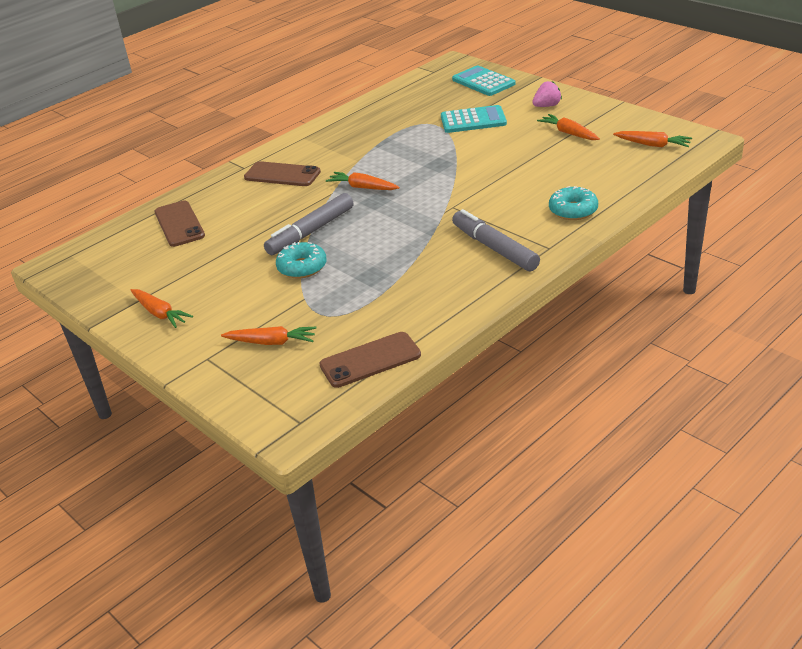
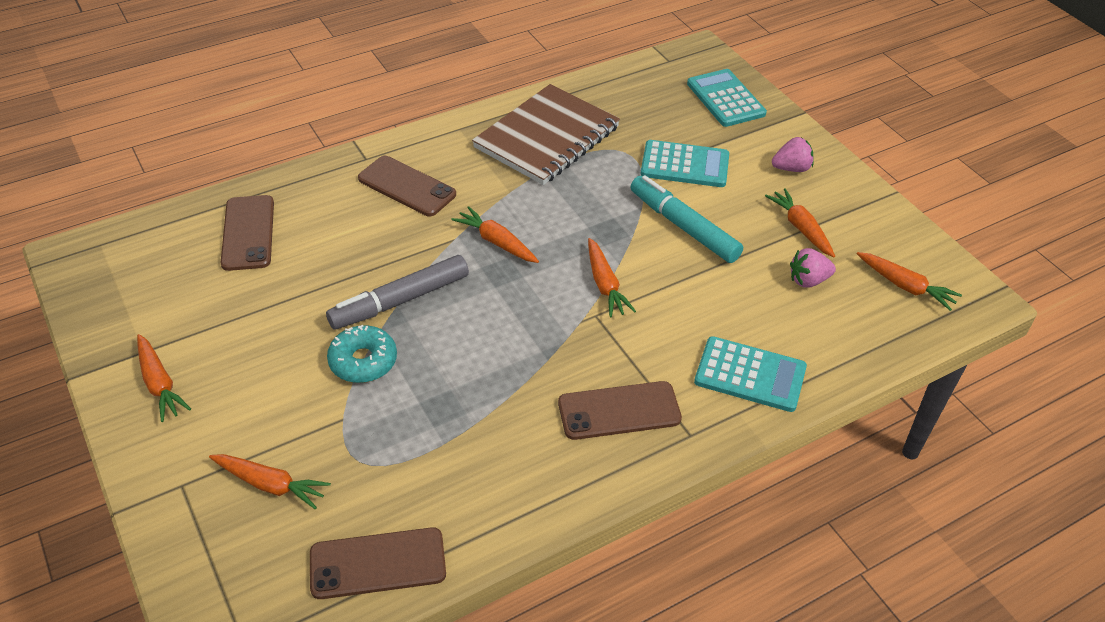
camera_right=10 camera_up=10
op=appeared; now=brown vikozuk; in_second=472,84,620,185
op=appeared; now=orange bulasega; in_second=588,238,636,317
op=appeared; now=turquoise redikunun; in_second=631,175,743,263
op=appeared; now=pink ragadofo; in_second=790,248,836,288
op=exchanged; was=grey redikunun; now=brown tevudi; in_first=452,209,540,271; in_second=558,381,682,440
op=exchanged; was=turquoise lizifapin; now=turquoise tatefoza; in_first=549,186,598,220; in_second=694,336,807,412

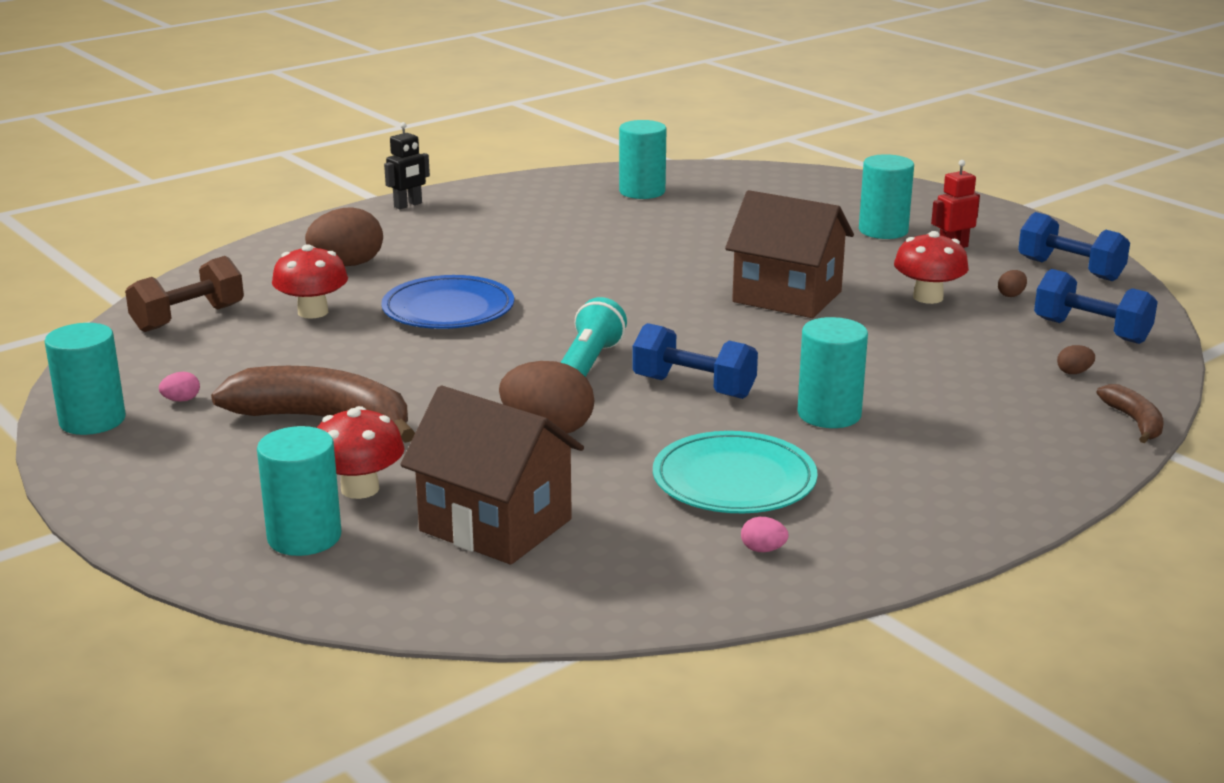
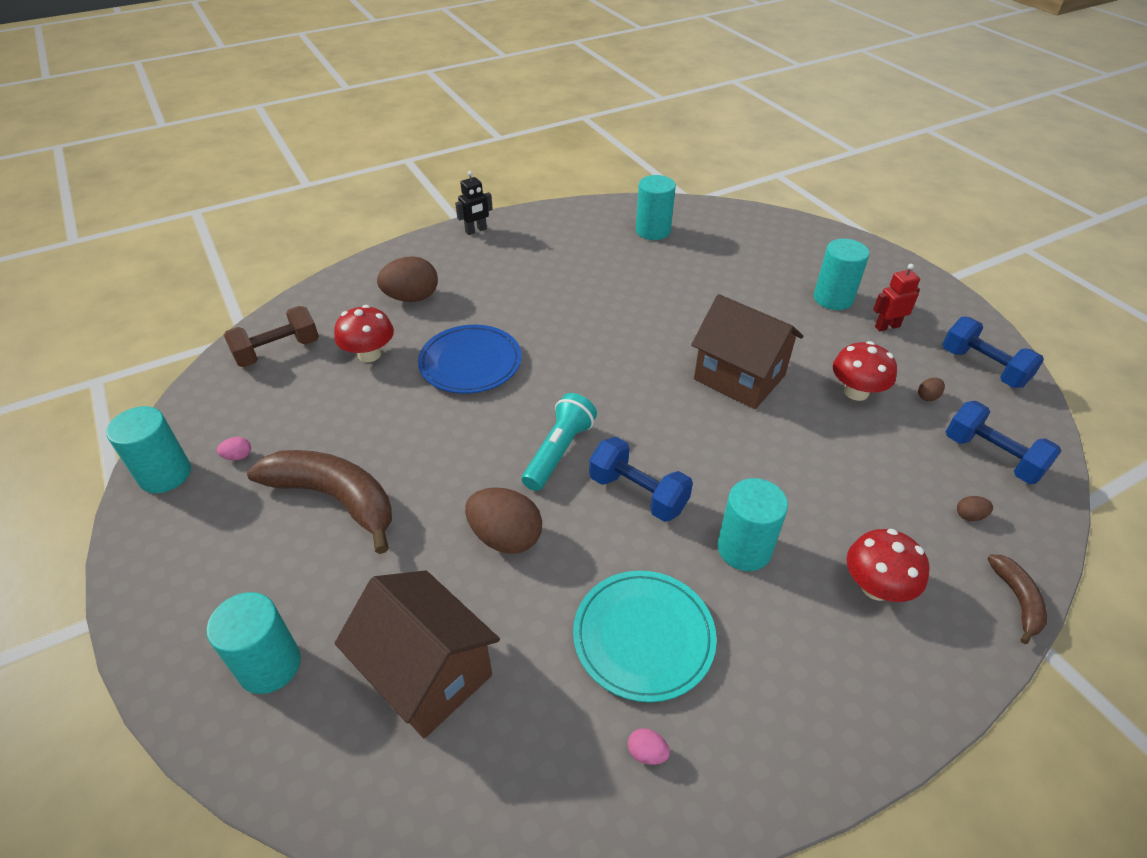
camera_right=10 camera_up=20
op=relocated; was=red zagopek; in_first=317,406,405,499; in_second=847,529,930,602

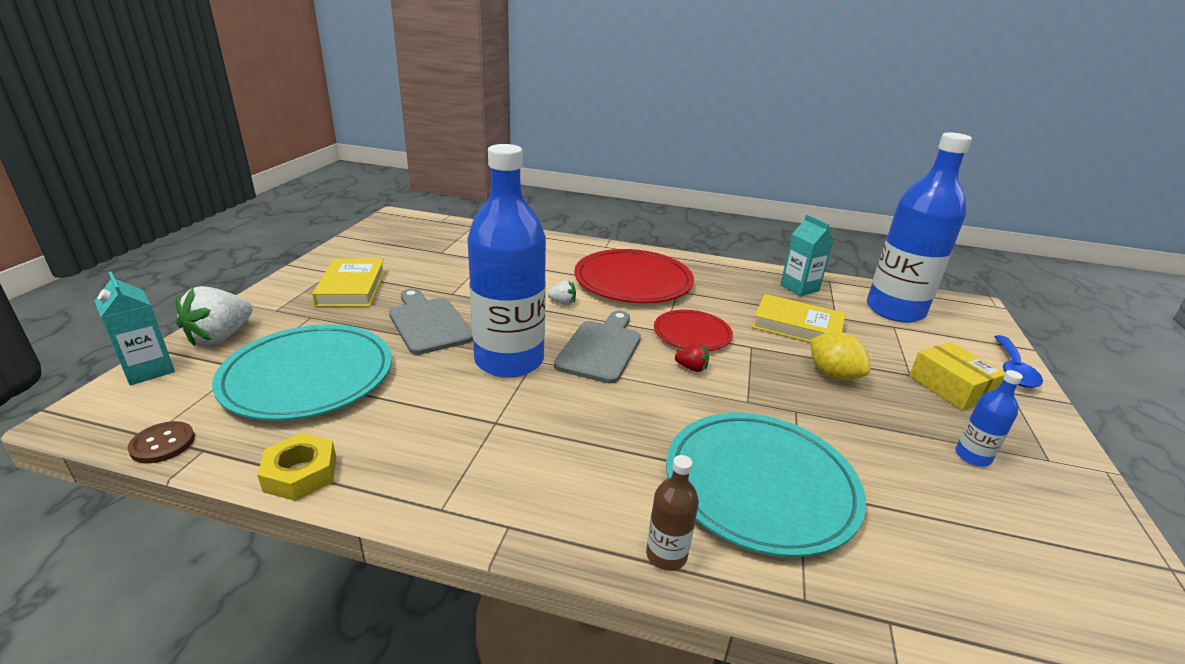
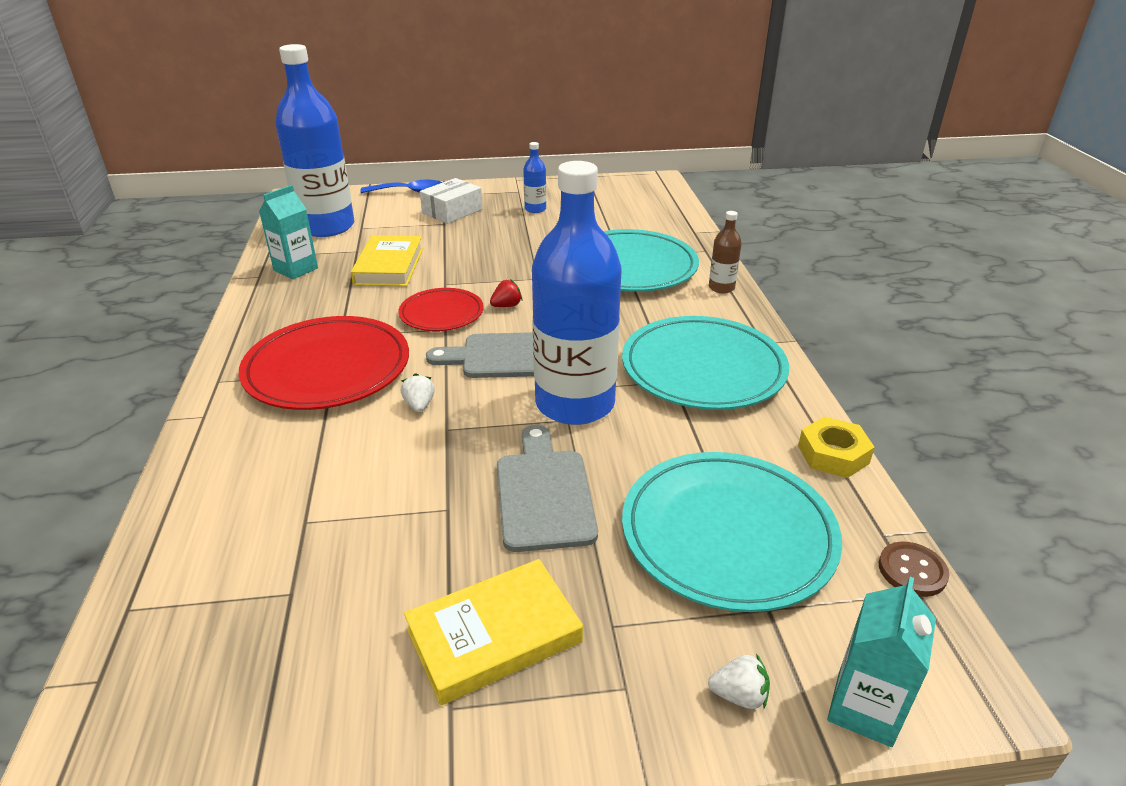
camera_right=-110 camera_up=5
op=missing; was=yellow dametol; in_first=810,332,870,381
op=appeared; now=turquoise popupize; in_second=622,316,789,410
op=colour; was=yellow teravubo; now=white teravubo; in_first=909,342,1005,410; in_second=420,178,483,224
op=spun; was=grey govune; in_first=389,289,473,355; in_second=497,425,598,552; clockwise=135
op=spun; was=red ragadofo; in_first=675,343,709,372; in_second=490,279,522,307; clockwise=60
op=size; was=white ragadofo; in_first=176,286,253,346; in_second=708,654,770,709; ratio=0.5

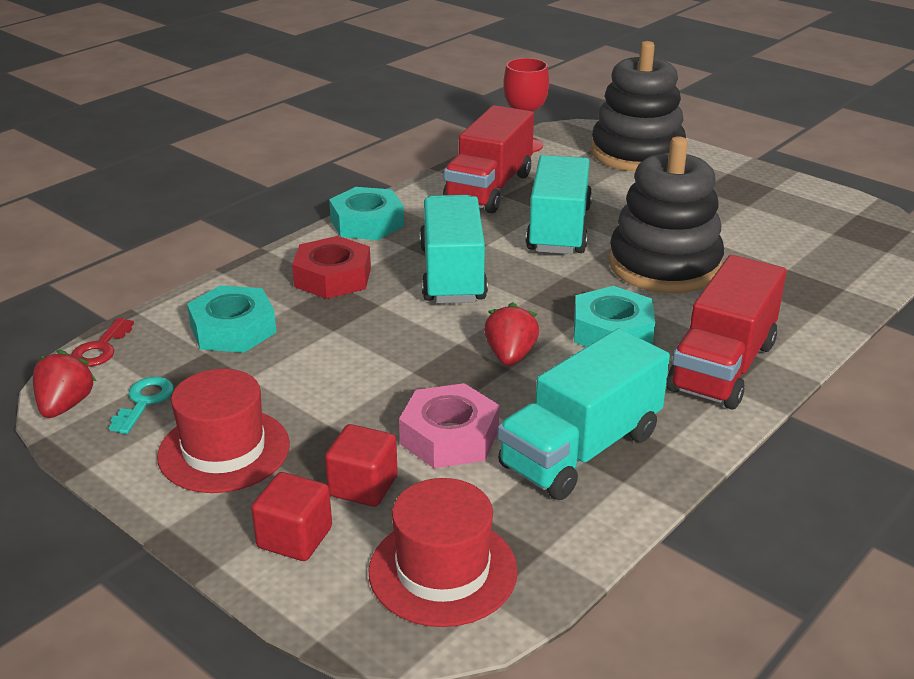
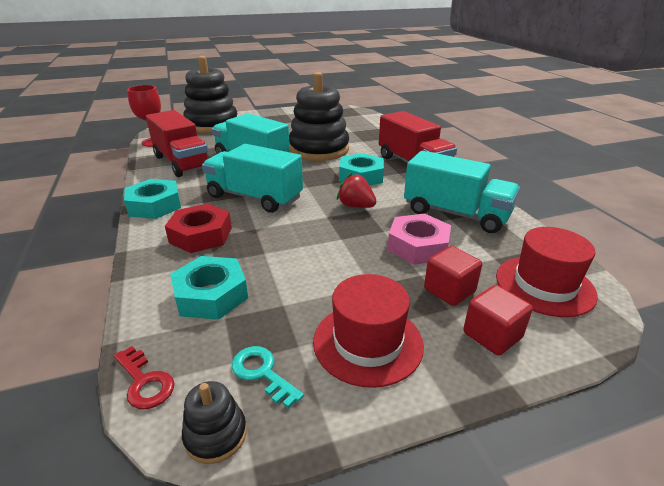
camera_right=-60 camera_up=0
op=exchanged; was=red ragadofo; now=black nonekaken; in_first=33,349,97,418; in_second=182,381,247,464
op=spun; was=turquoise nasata; in_first=498,328,670,500; in_second=404,151,520,233; clockwise=-45

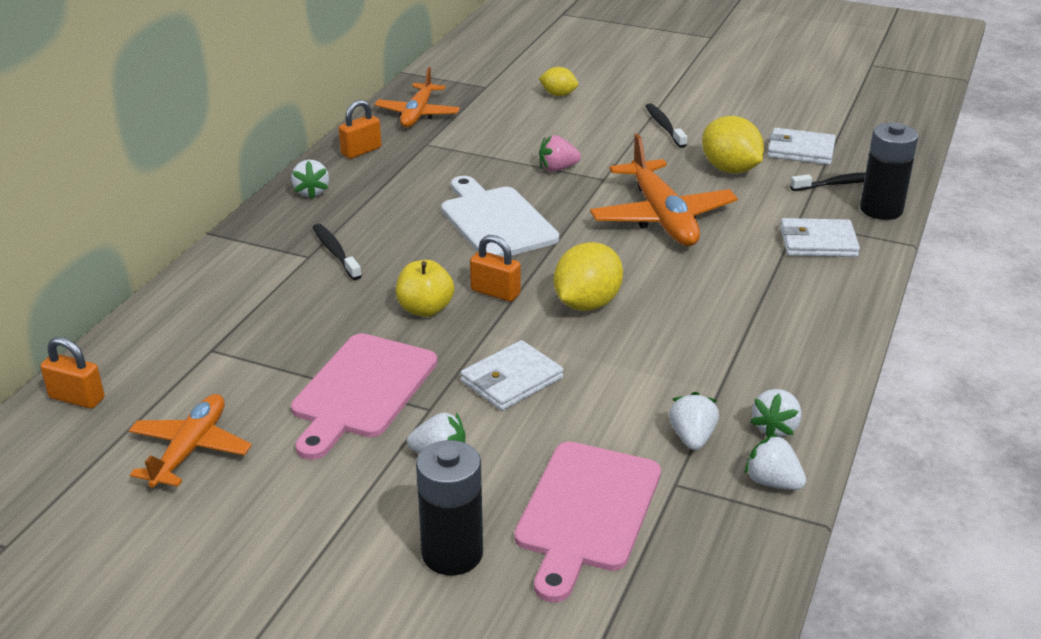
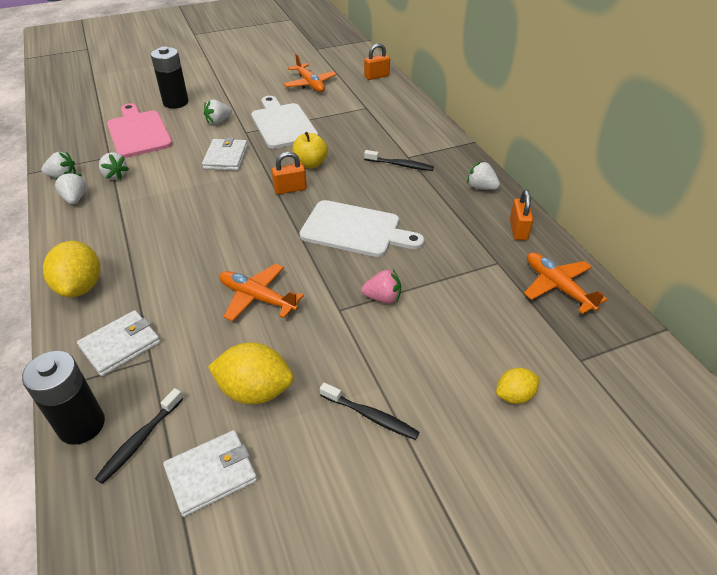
camera_right=135 camera_up=10
op=relocated; was=yellow dametol; in_first=554,242,623,311; in_second=43,241,100,297
op=colour; was=pink govune; now=white govune; in_first=291,333,437,460; in_second=251,96,318,149
op=spun; was=pink ragadofo; in_first=539,135,581,172; in_second=361,269,401,304; clockwise=60
op=size; was=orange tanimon; in_first=590,134,738,246; in_second=219,264,304,322; ratio=0.66

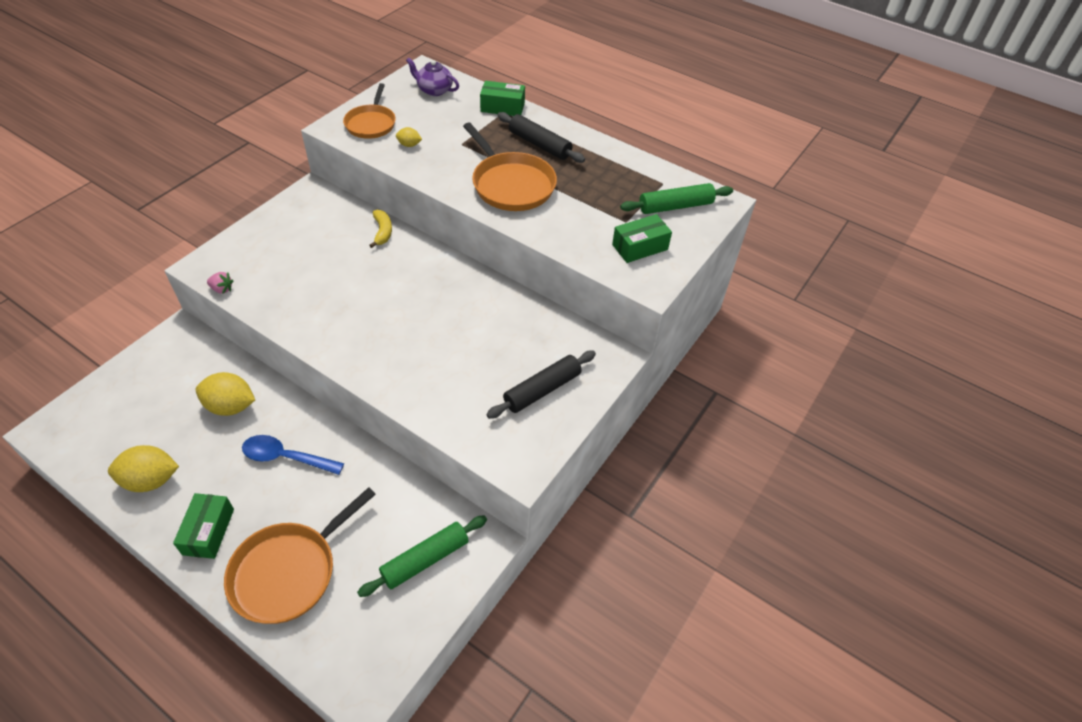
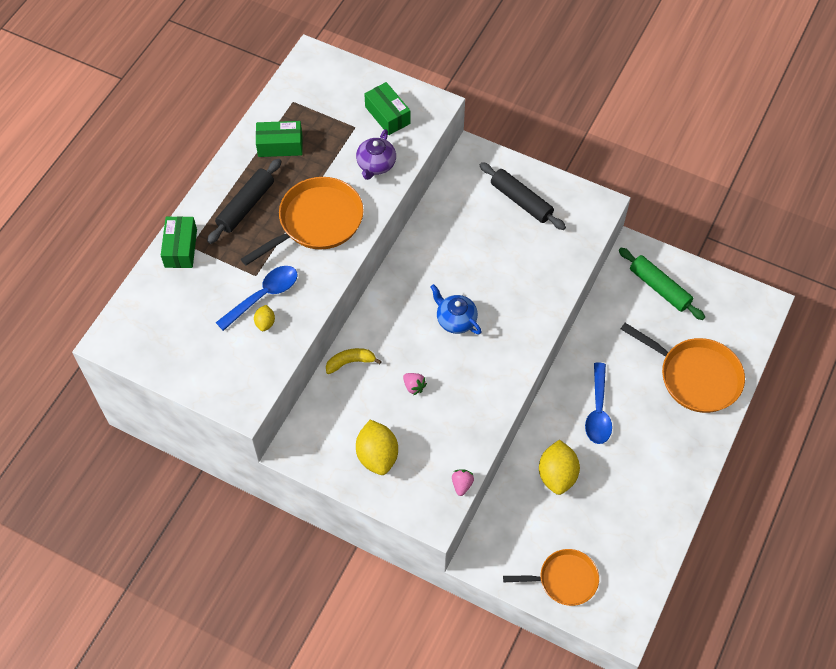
camera_right=-95 camera_up=10
op=missing; was=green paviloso; in_first=620,183,733,214
op=appeared; now=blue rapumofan; in_second=216,266,298,331
op=appeared; now=pink ragadofo; in_second=403,373,427,395
op=appeared; now=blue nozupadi; in_second=431,284,482,334
op=relocated; was=yellow dametol; in_first=108,445,179,492; in_second=356,420,398,475
op=relocated; was=green teravubo; in_first=173,493,234,559; in_second=256,121,303,157
op=relocated; was=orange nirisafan; in_first=343,83,396,139; in_second=503,549,599,606
op=relocated; was=purple nozupadi; in_first=406,57,459,96; in_second=356,129,396,180

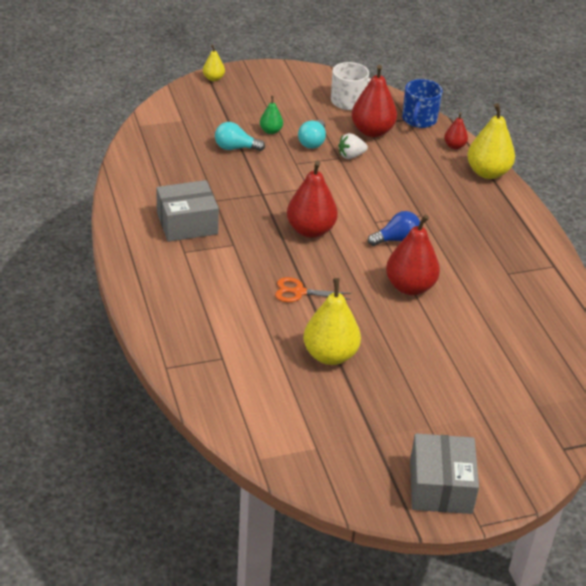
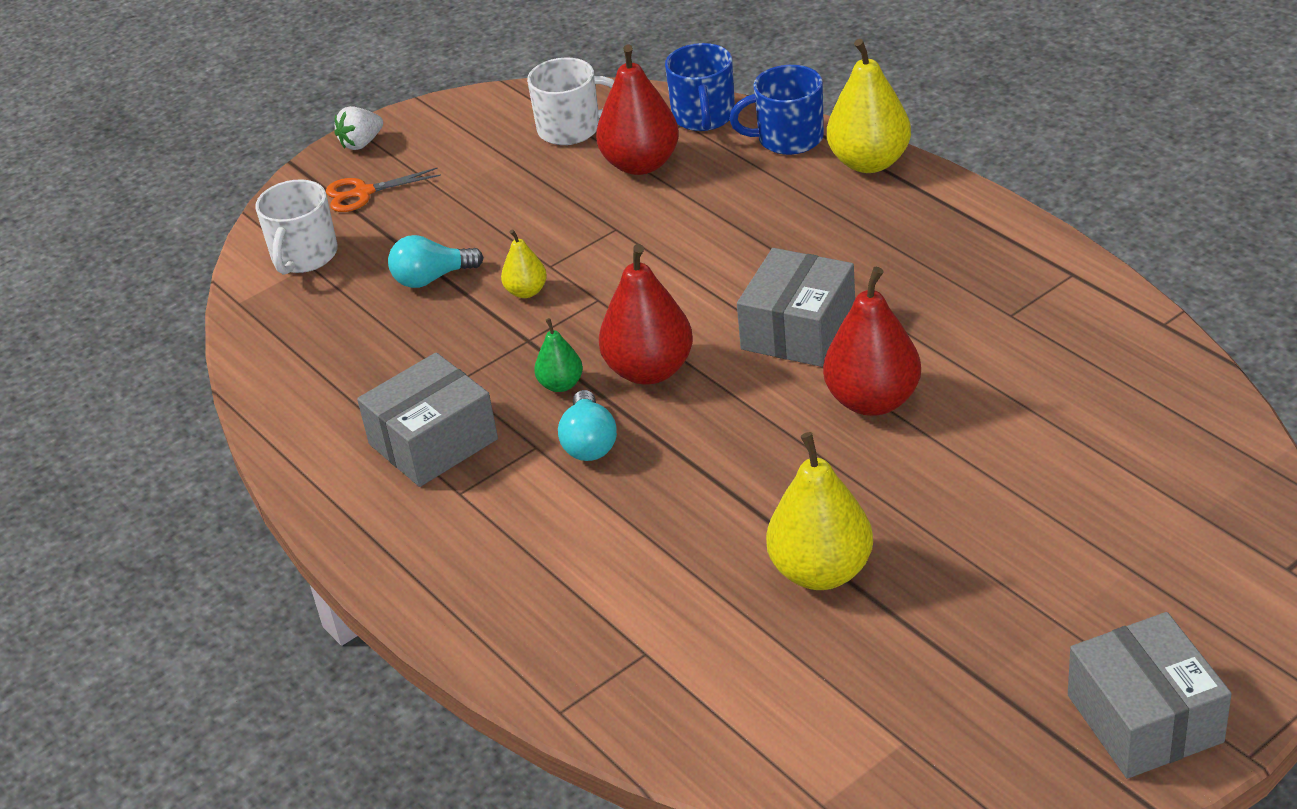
camera_right=-15 camera_up=0
op=appeared; now=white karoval; in_second=256,180,338,274
op=relocated; was=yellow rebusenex; in_first=203,45,225,81; in_second=501,229,547,298
op=relocated; was=green rebusenex; in_first=260,96,283,134; in_second=534,318,583,392
op=relocated; was=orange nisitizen; in_first=275,277,351,302; in_second=326,168,441,212
op=relocated; was=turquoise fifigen; in_first=298,120,326,149; in_second=558,390,617,461
op=relocated; was=white ragadofo; in_first=338,133,368,159; in_second=334,106,383,150
op=exchanged; was=blue fifigen; now=grey teravubo; in_first=368,211,420,246; in_second=737,248,855,367
op=exchanged; was=red rebusenex; now=blue karoval; in_first=444,112,468,149; in_second=729,65,824,155

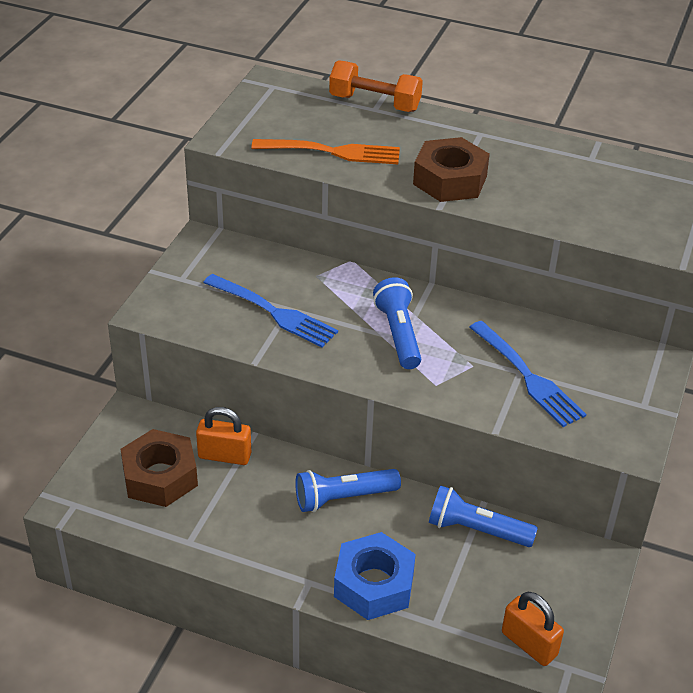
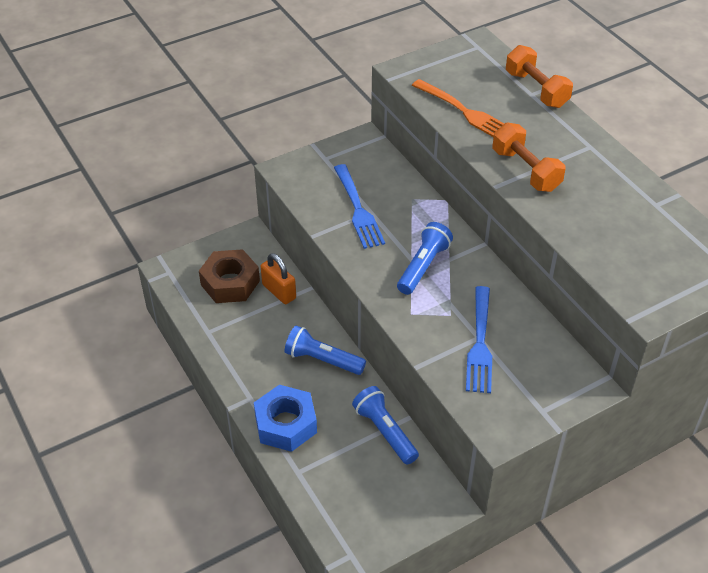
camera_right=40 camera_up=5
op=missing; was=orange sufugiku; in_first=502,592,564,666
op=exchanged; was=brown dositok; now=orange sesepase; in_first=413,137,490,202; in_second=493,123,565,192

